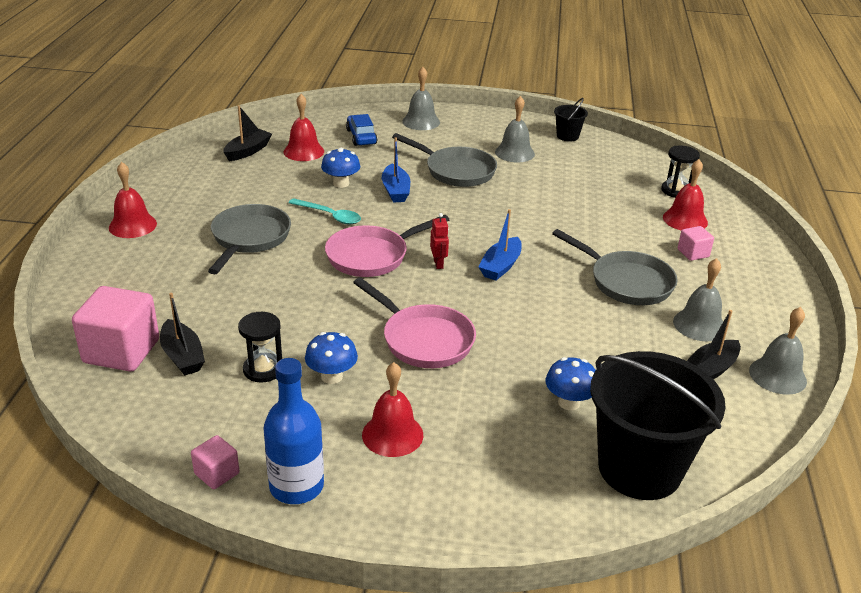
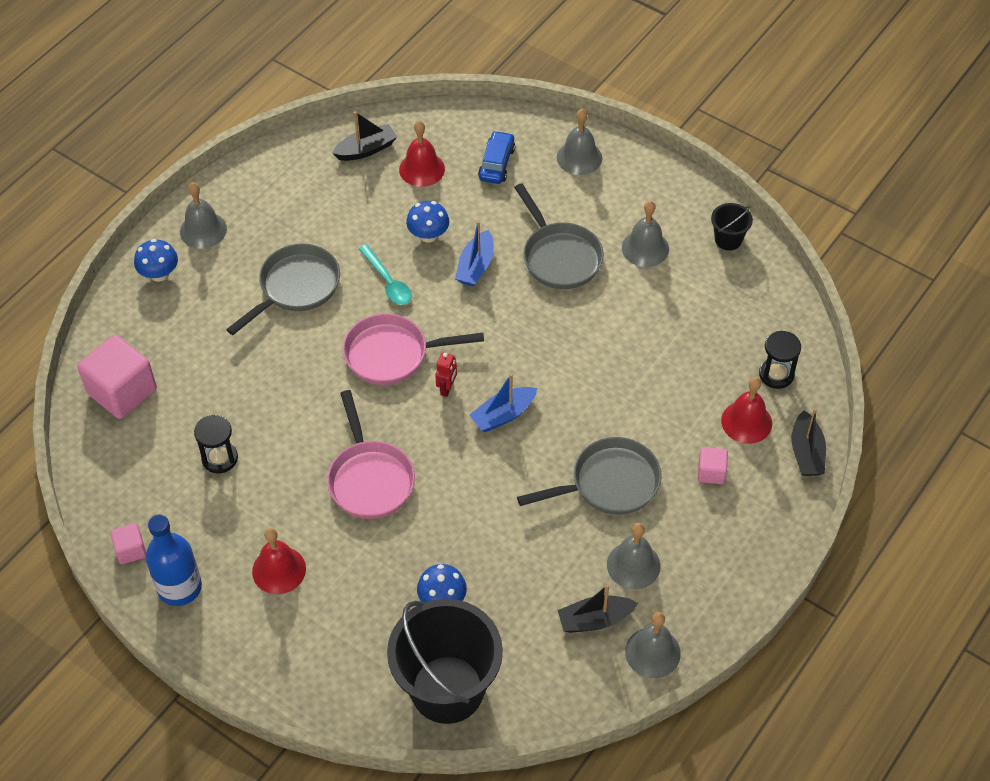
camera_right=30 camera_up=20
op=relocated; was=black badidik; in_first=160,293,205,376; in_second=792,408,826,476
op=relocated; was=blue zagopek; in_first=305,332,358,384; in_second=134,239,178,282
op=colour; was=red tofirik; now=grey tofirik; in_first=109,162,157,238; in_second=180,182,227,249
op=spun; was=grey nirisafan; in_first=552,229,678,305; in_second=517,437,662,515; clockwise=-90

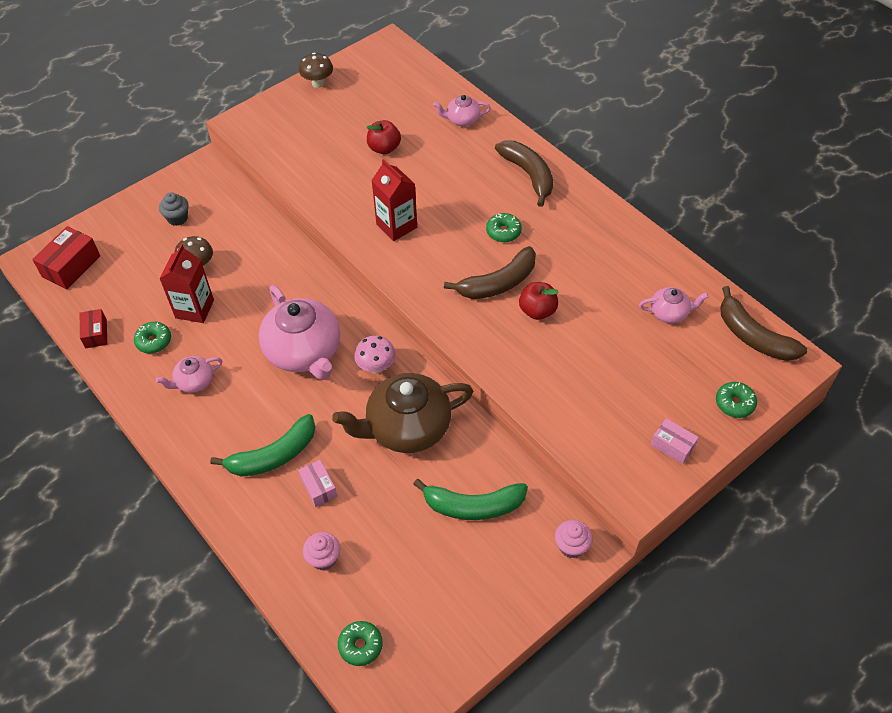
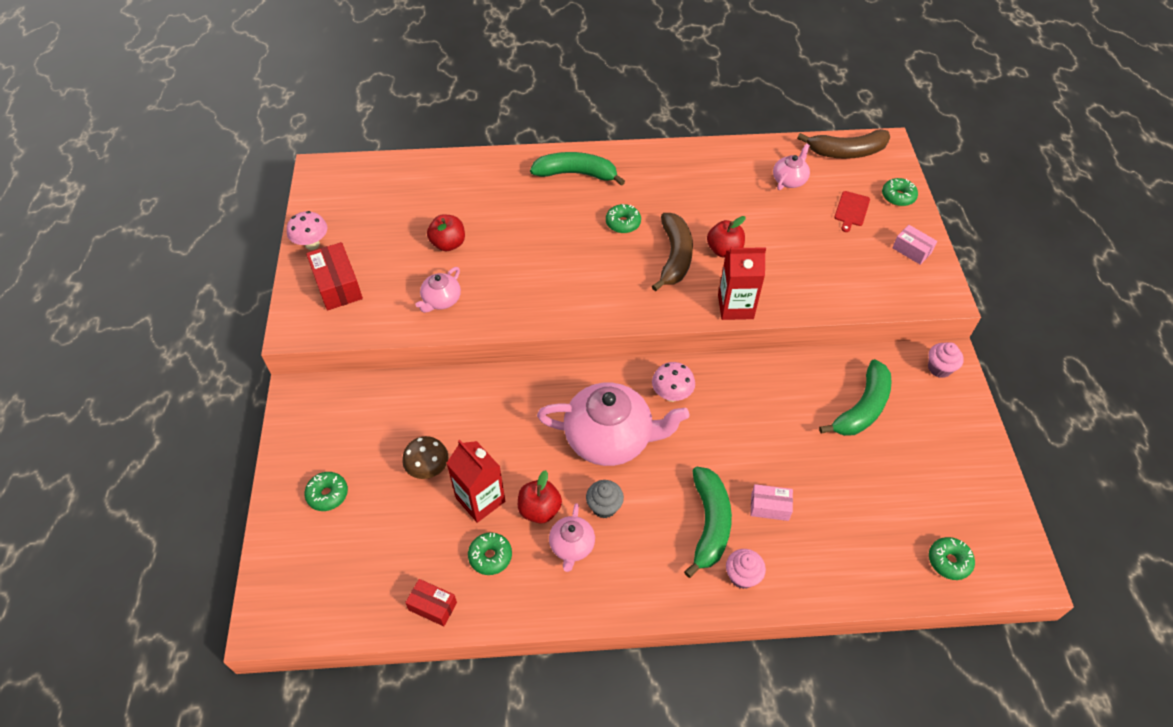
camera_right=-55 camera_up=0
op=missing; was=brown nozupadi; in_first=332,373,473,453
op=appeared; now=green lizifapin; in_second=304,472,348,511
op=appeared; now=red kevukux; in_second=518,470,562,524
op=appeared; now=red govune; in_second=834,191,870,232
op=relocated; was=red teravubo; in_first=32,226,100,289; in_second=306,242,363,311
op=relocated; was=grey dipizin; in_first=159,192,189,226; in_second=586,480,624,518
op=relocated; was=pink dipizin; in_first=303,532,340,570; in_second=726,549,766,589
op=relocated; was=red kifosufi; in_first=371,159,417,241; in_second=718,247,766,320
op=relocated; was=pink nozupadi; in_first=433,95,491,126; in_second=415,267,461,313
op=colour; was=brown zagopek; now=pink zagopek; in_first=299,53,333,88; in_second=287,211,327,250
op=colour; was=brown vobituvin; now=green vobituvin; in_first=495,141,553,207; in_second=530,152,625,186
op=spun; was=pink teravubo; in_first=651,418,699,464; in_second=893,225,937,265; clockwise=60

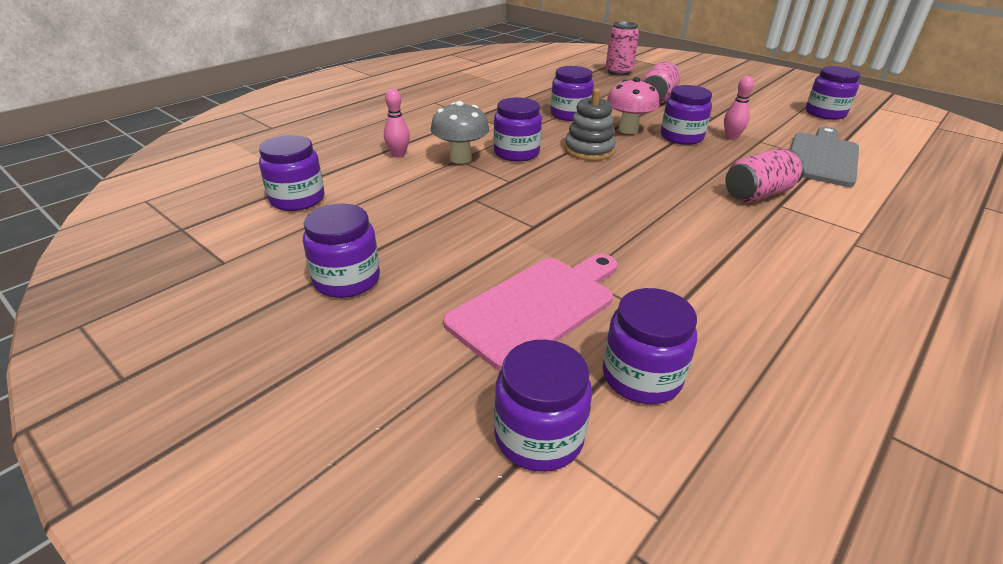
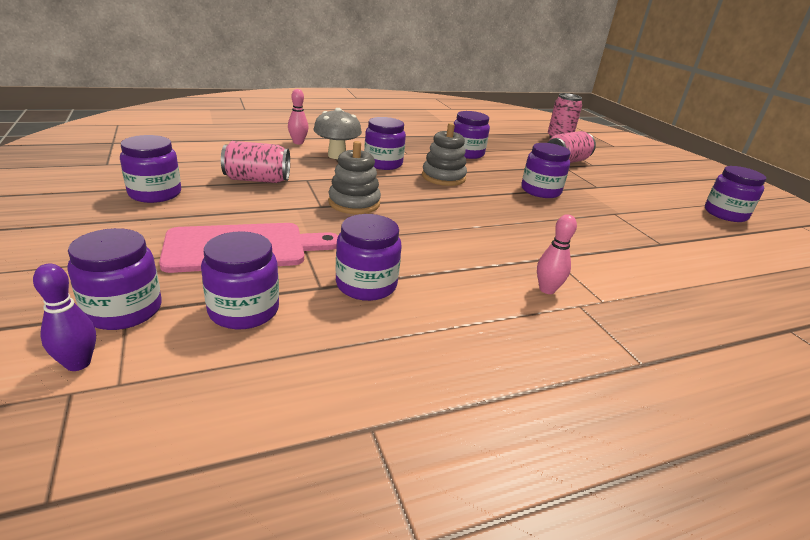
camera_right=25 camera_up=-5
op=missing; was=pink zagopek; in_first=607,77,659,134
op=missing; was=grey govune; in_first=790,127,859,187
op=appeared; now=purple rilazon; in_second=33,264,96,371
op=appeared; now=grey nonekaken; in_second=328,141,381,214
op=relocated; was=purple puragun; in_first=259,135,325,211; in_second=335,214,402,301
op=relocated; was=pink rilazon; in_first=724,76,754,140; in_second=537,214,577,294
op=relocated; was=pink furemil; in_first=725,148,805,203; in_second=221,141,290,183

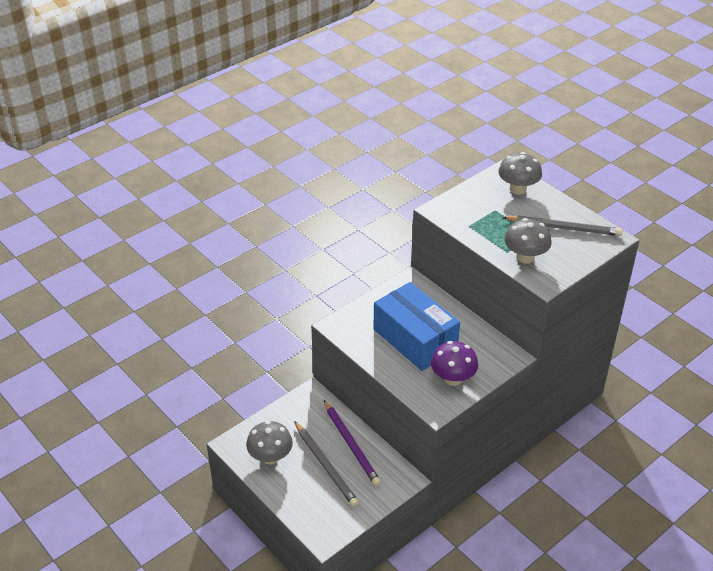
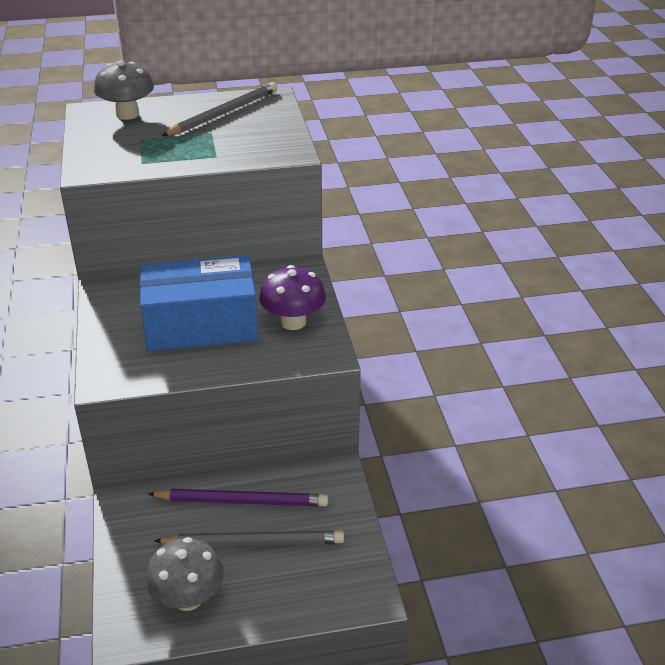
camera_right=-60 camera_up=-5
op=missing; was=grey zagopek; in_first=504,218,552,264

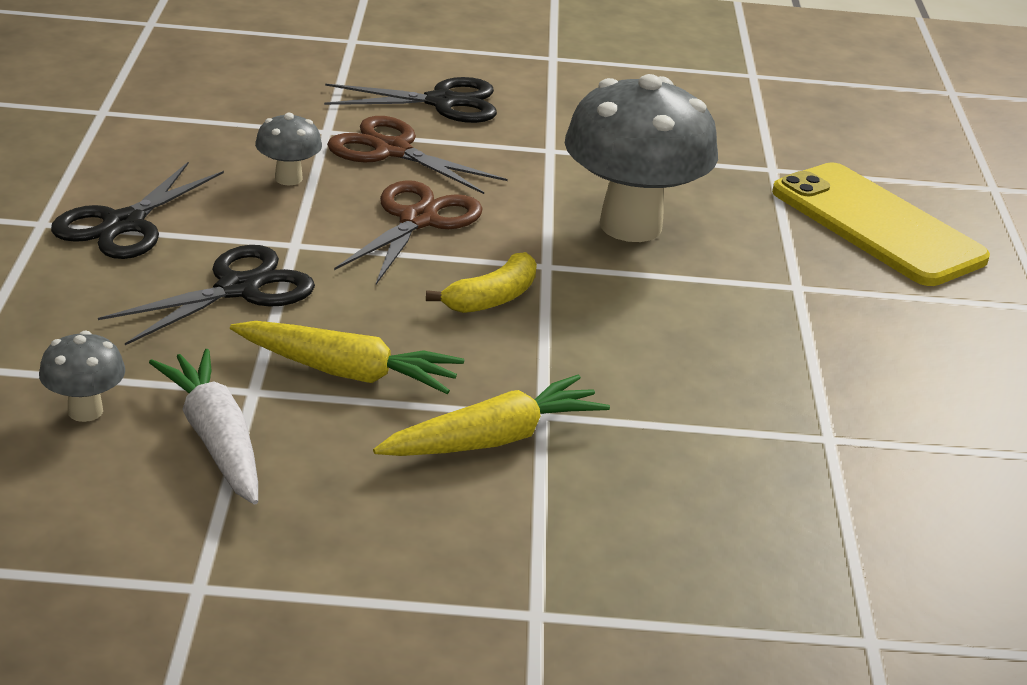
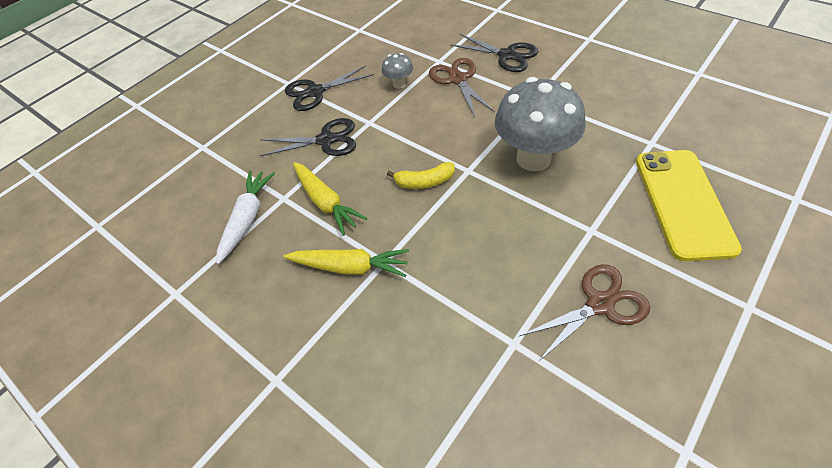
camera_right=45 camera_up=20
op=missing; was=grey zagopek; in_first=39,331,125,422
op=relocated; was=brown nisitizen; in_first=334,180,483,284; in_second=519,264,650,362

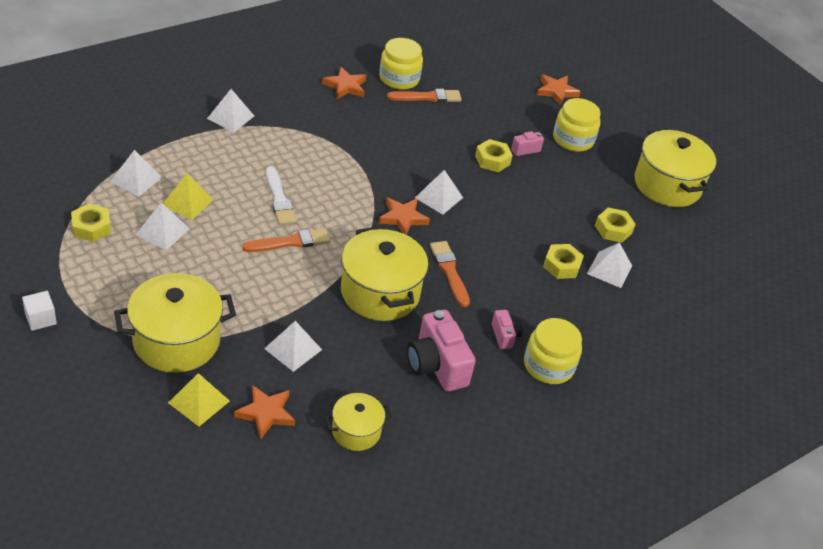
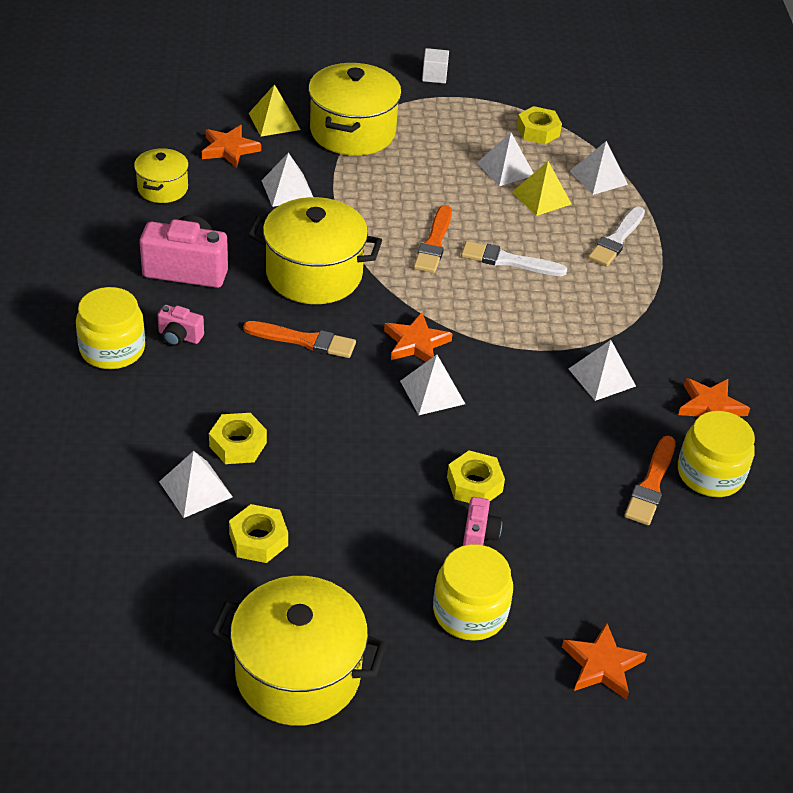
camera_right=125 camera_up=0
op=appeared; now=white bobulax; in_second=588,206,645,267
op=relocated; was=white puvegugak; in_first=207,89,254,132; in_second=569,340,636,401

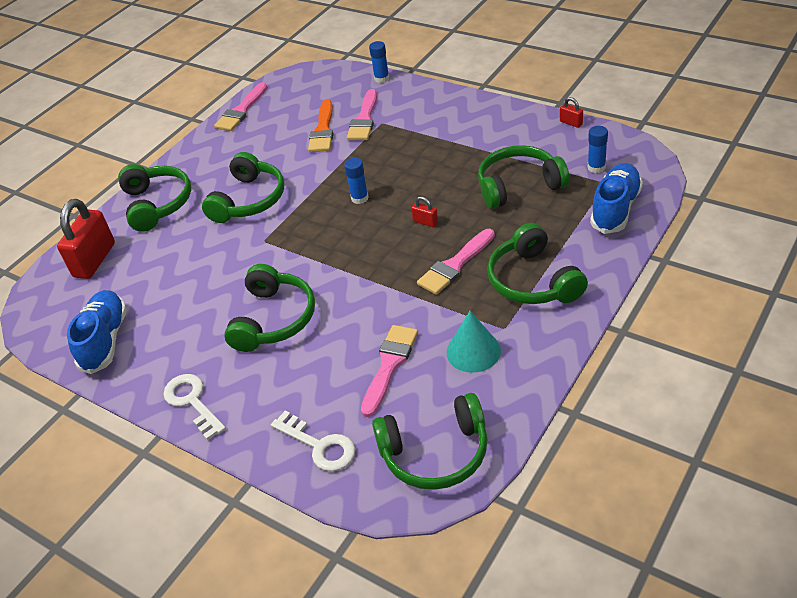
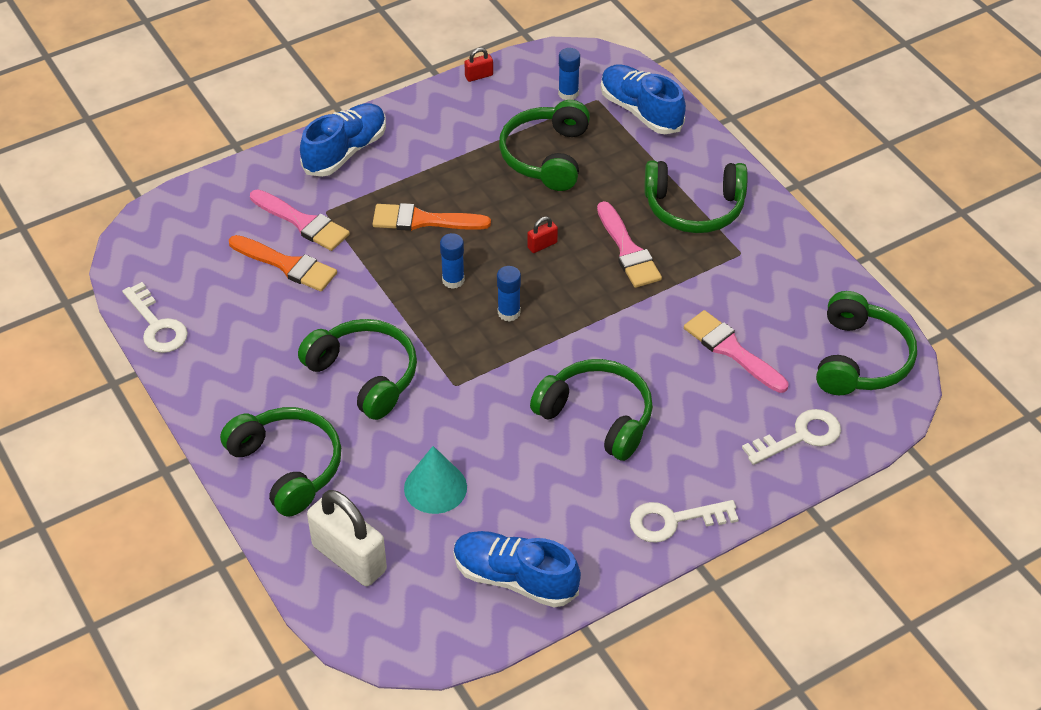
camera_right=-70 camera_up=5
op=appeared; now=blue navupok; in_second=300,103,386,177
op=appeared; now=orange bobulax; in_second=373,203,491,231
op=relocated; was=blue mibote; in_first=369,41,389,83; in_second=497,266,521,322
op=relocated; was=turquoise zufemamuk; in_first=447,311,501,373; in_second=404,446,467,514
op=exchanged; was=pink bobulax; now=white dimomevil; in_first=214,82,267,131; in_second=122,282,188,353
op=colour; was=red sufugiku; now=white sufugiku; in_first=57,199,115,279; in_second=307,490,387,586
op=spun; was=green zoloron; in_first=118,164,191,232; in_second=220,407,341,517; clockwise=45

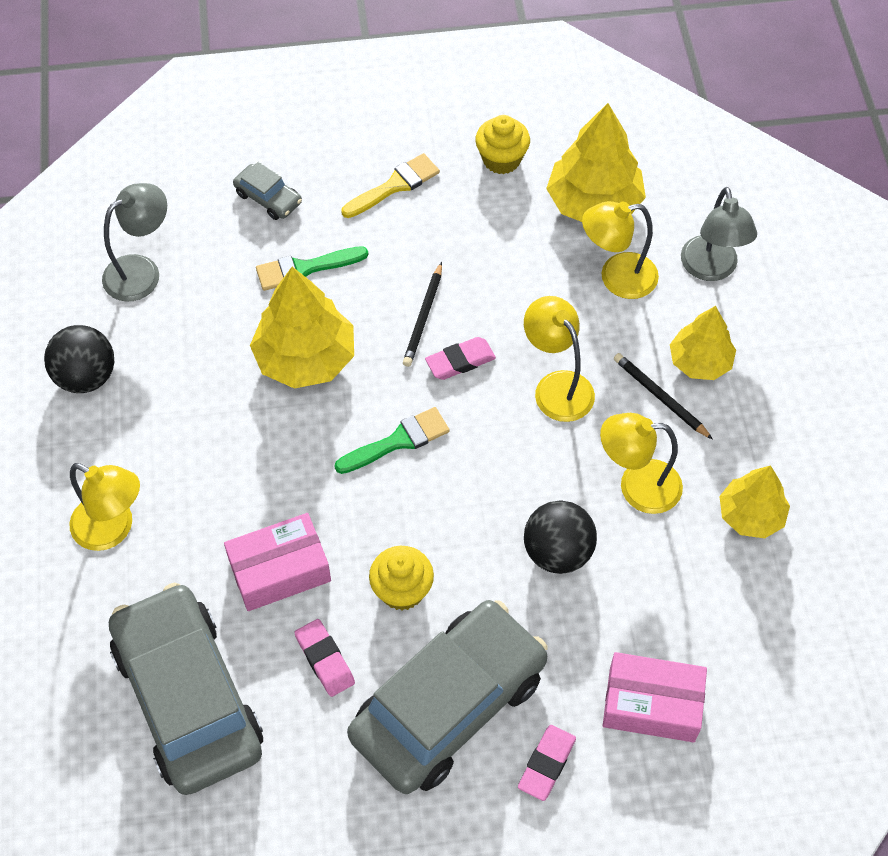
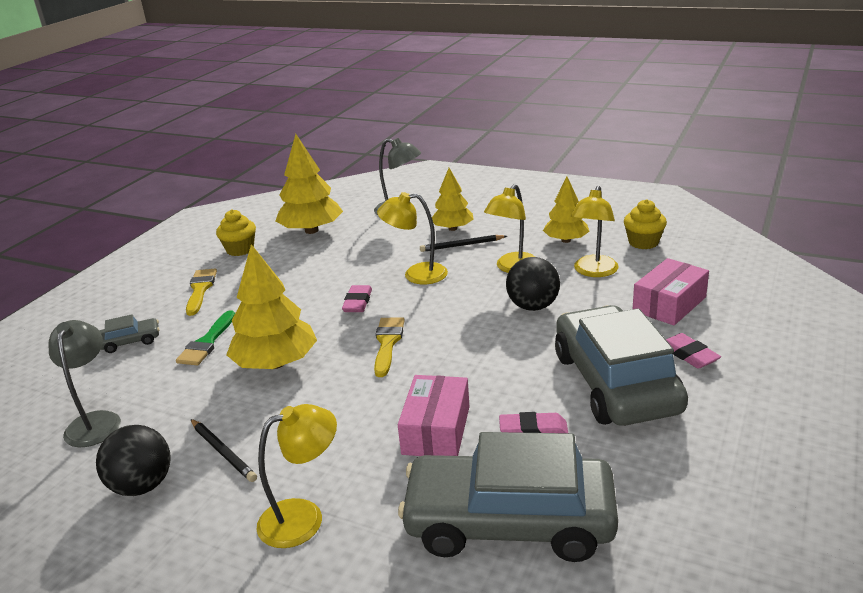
camera_right=-55 camera_up=-30
op=relocated; was=yellow dipizin; in_first=369,546,434,610; in_second=624,199,667,249
op=relocated; was=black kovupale; in_first=403,262,442,367; in_second=191,419,257,482
op=relocated; was=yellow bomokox; in_first=582,201,659,299; in_second=571,186,619,277
op=colour; was=green bobulax; now=yellow bobulax; in_first=335,407,450,474; in_second=374,317,405,377

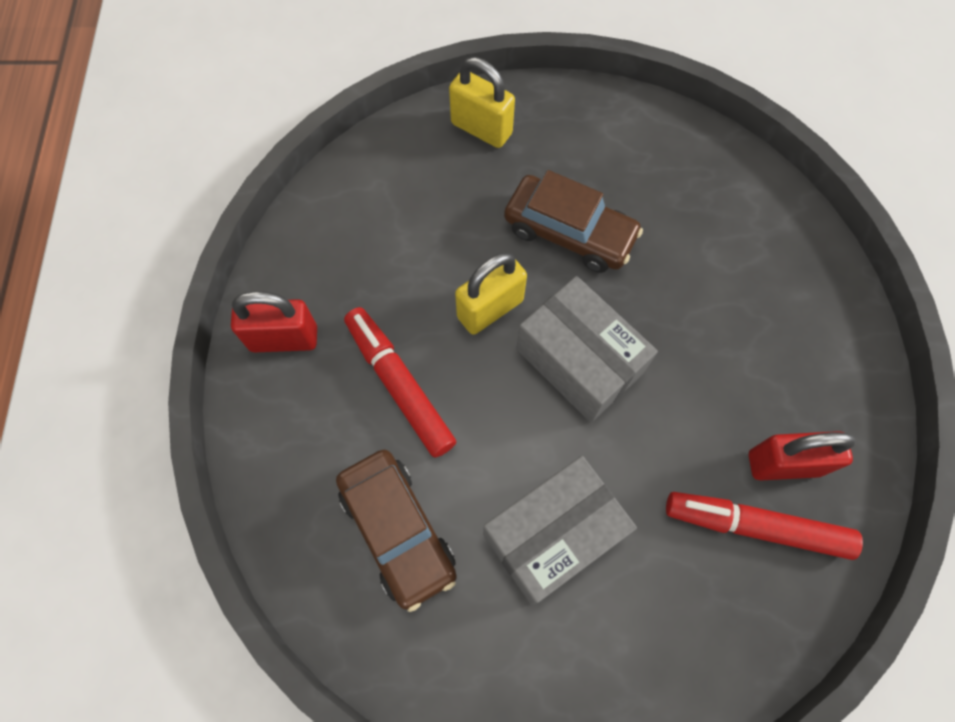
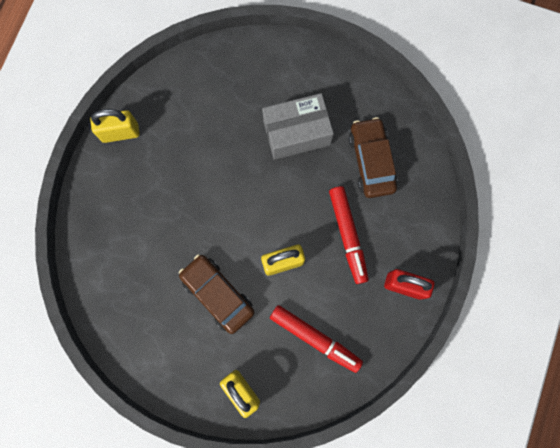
camera_right=-160 camera_up=10
op=missing; was=grey teravubo; in_first=516,276,658,422
op=missing; was=red sufugiku; in_first=749,431,856,480
op=appeared; now=yellow sufugiku; in_second=90,109,140,143
op=relocated; was=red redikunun; in_first=666,492,863,560; in_second=270,305,363,373

